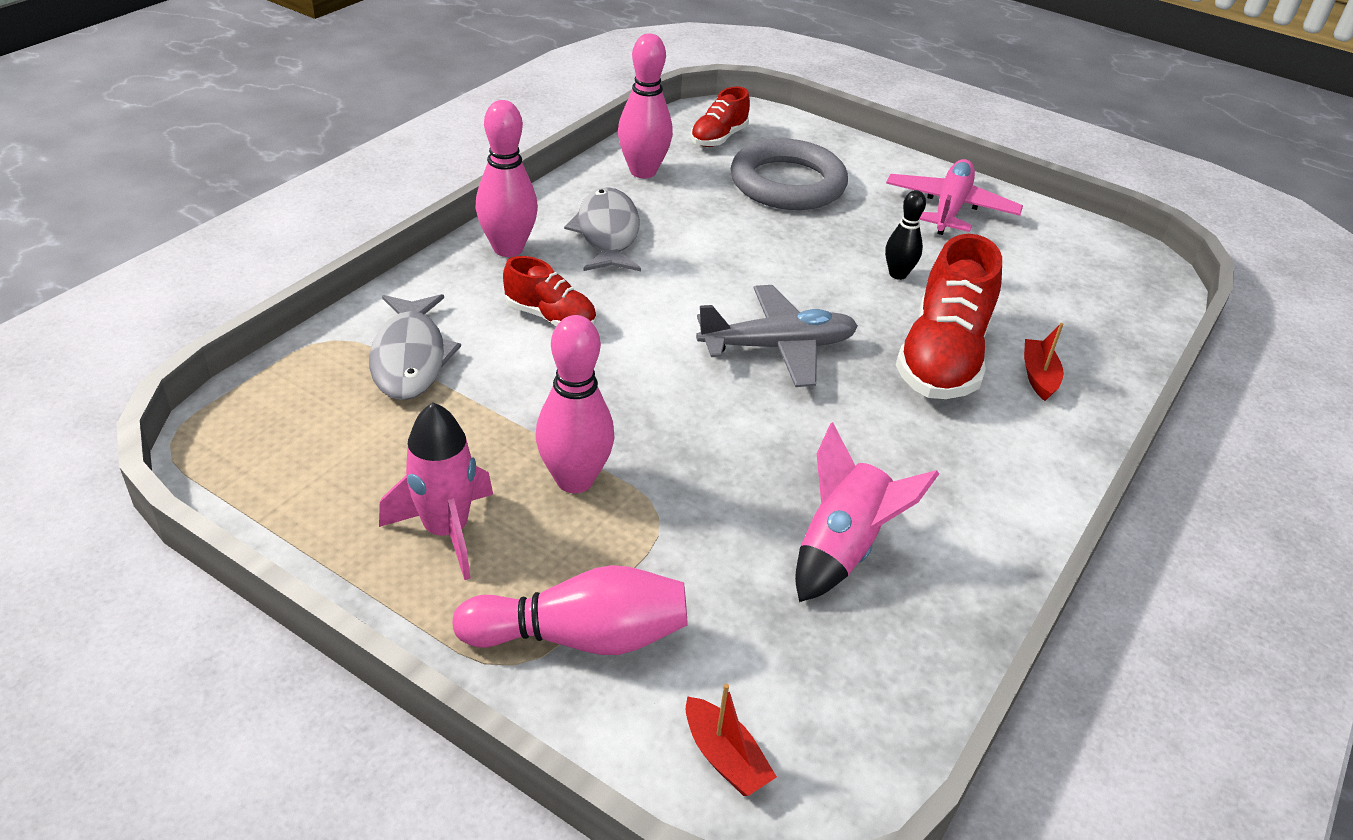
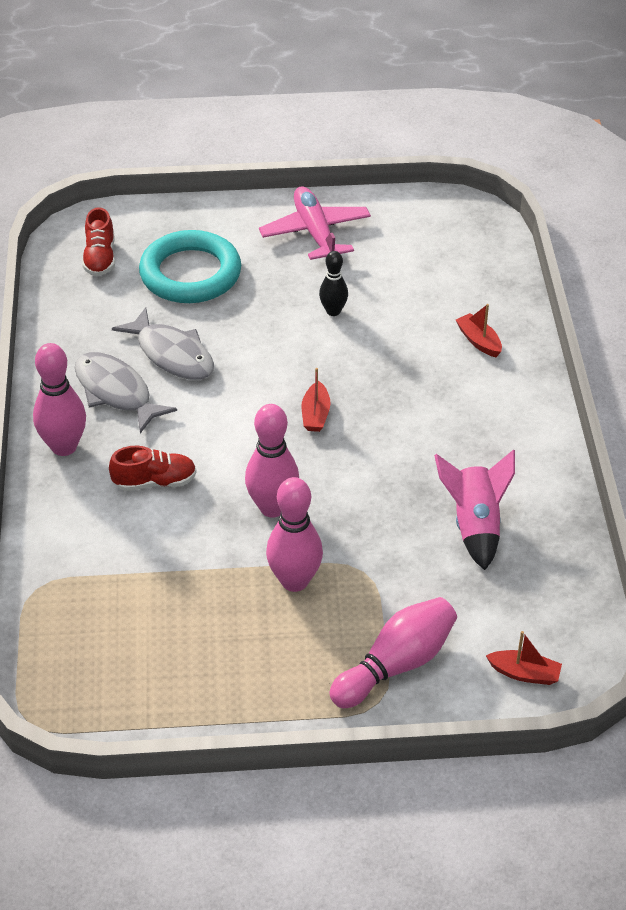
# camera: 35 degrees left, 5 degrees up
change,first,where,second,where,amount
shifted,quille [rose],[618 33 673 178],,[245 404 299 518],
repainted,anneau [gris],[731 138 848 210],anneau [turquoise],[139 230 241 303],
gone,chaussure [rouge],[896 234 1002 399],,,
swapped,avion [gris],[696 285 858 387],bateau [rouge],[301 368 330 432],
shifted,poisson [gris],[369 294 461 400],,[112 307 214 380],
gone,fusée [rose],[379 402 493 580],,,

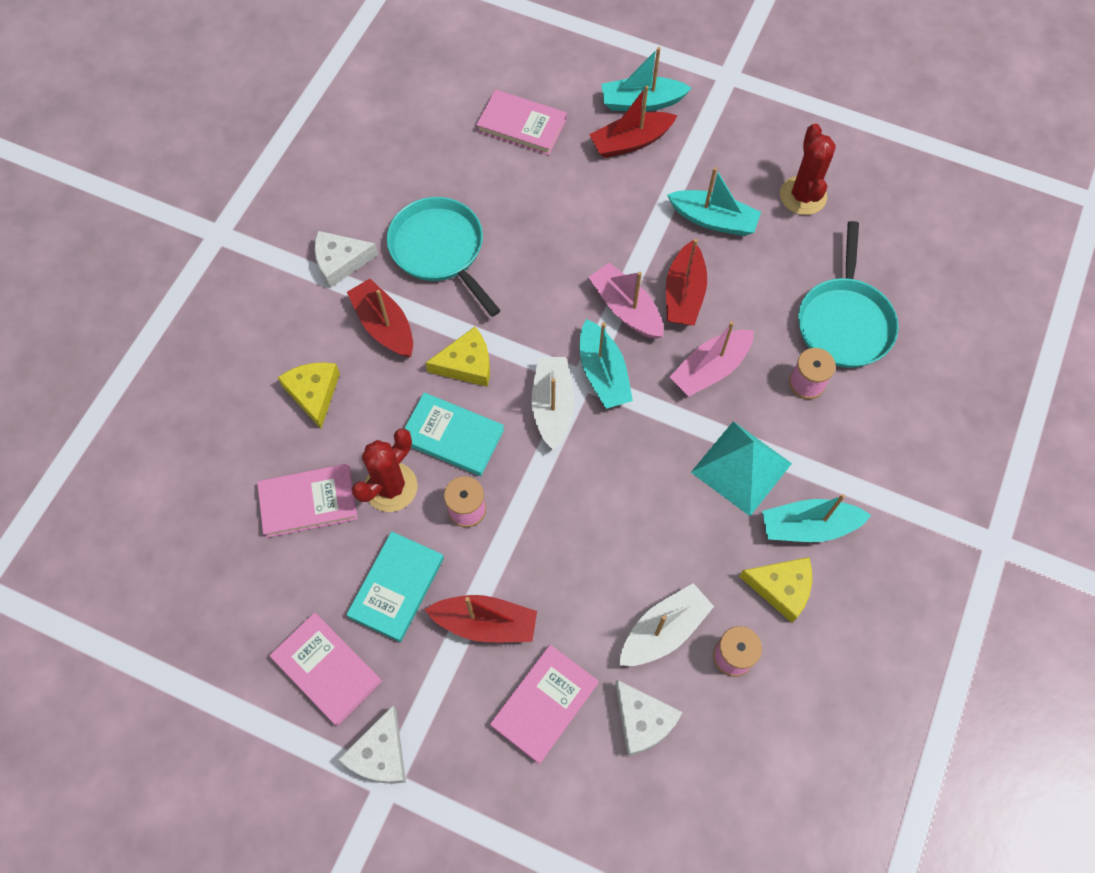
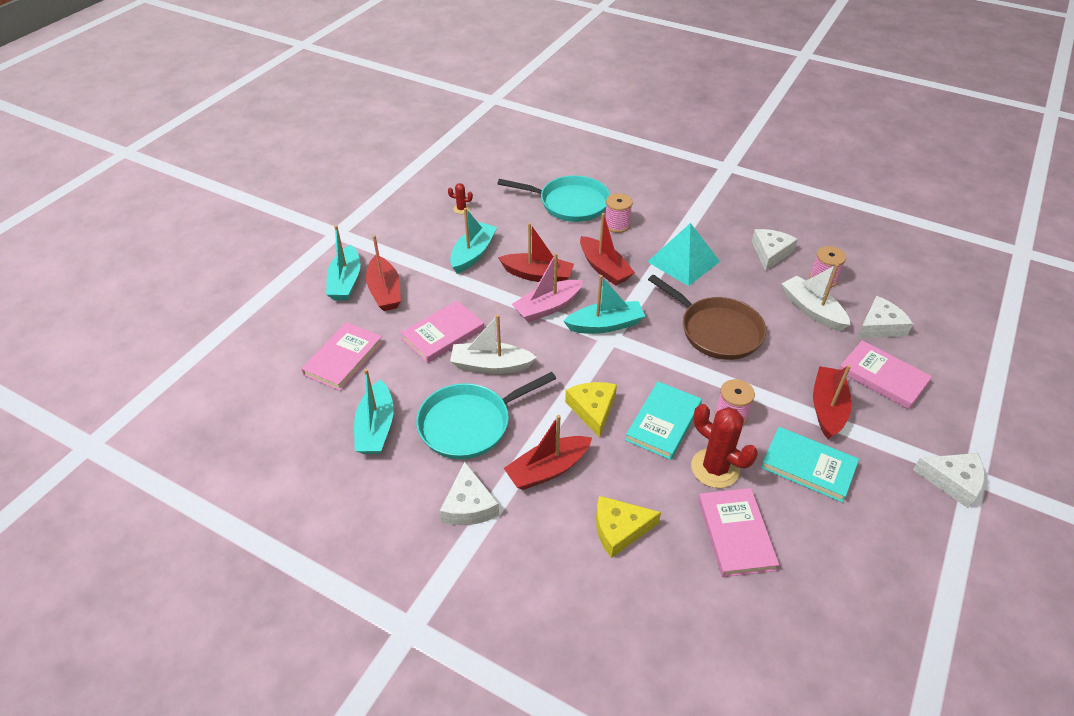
# camera: 85 degrees left, 20 degrees down
change,first,where,second,where,amount
scaled,cactus [rouge],[780 123 836 215],,[448 183 473 214],x0.47
repainted,bateau [rose],[670 321 754 397],bateau [rouge],[580 213 635 286],
shifted,bateau [blanc],[531 357 574 450],,[450 315 537 374],
shifted,bateau [turquoise],[762 494 871 542],,[354 369 394 454],
repainted,fromage [jaune],[739 557 812 623],fromage [blanc],[752 229 798 271],
shifted,livre [rose],[270 612 382 726],,[401 300 484 363],
new,,,poêle [marron],[648 275 766 360],

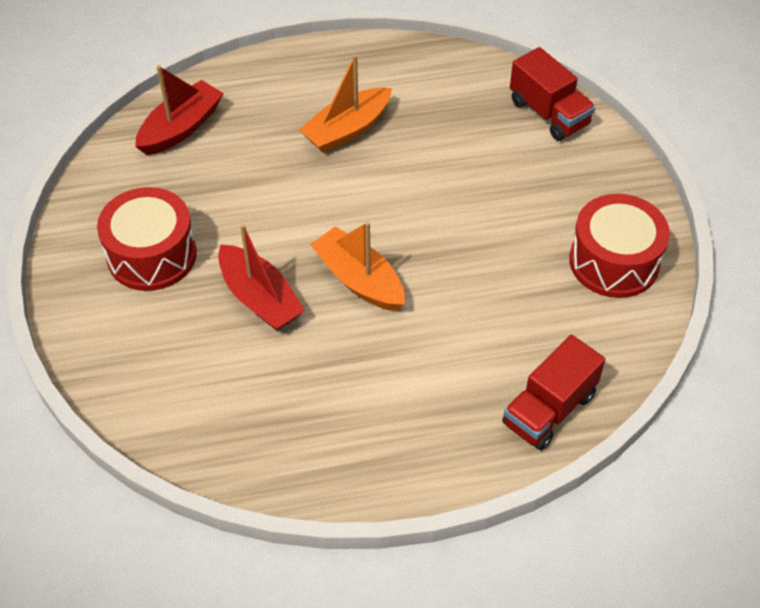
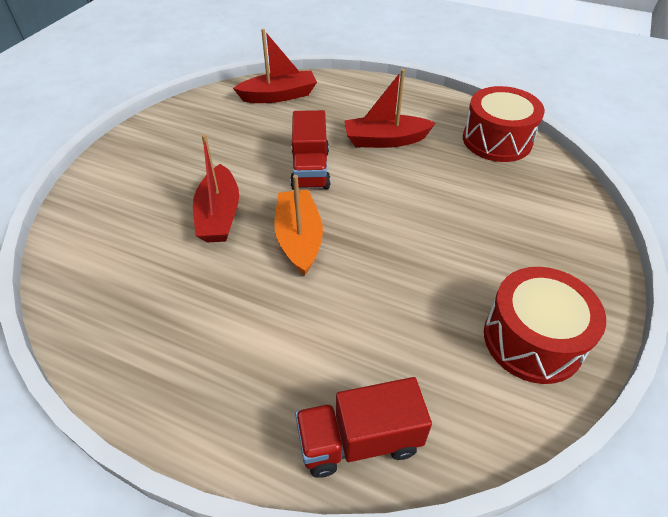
# camera: 35 degrees right, 5 degrees down
change,first,where,second,where,amount
shifted,camion [rouge],[510 47 595 141],,[290 110 330 190],
repainted,bateau [orange],[299 54 392 153],bateau [rouge],[344 69 436 148],
shifted,tambour [rouge],[97 187 197 291],,[463 86 545 162],

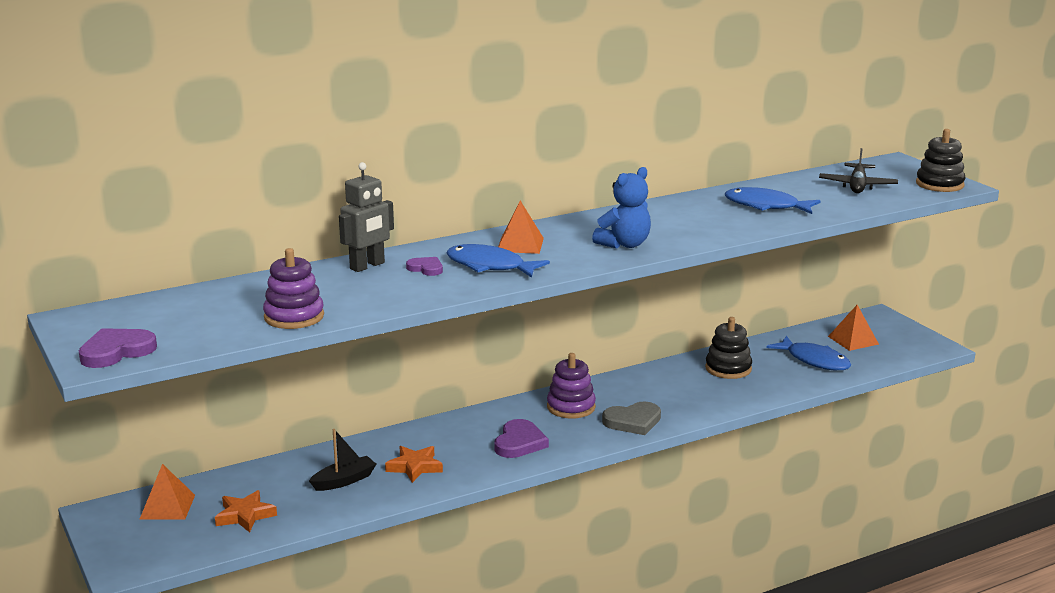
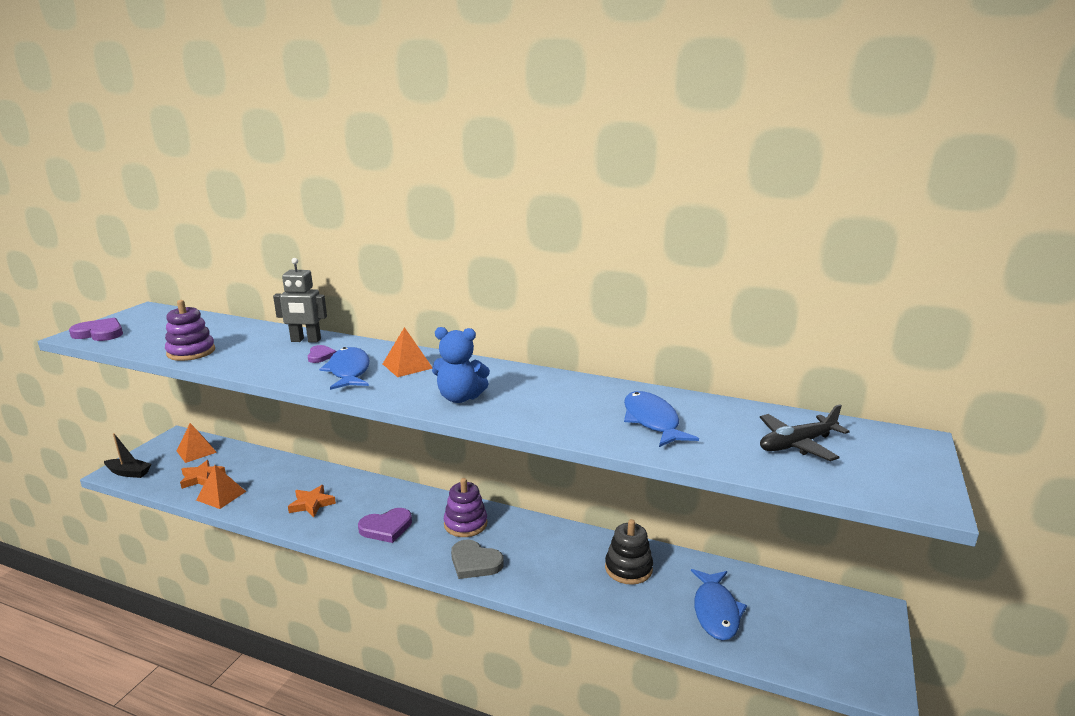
# camera: 50 degrees right, 0 degrees up
change,first,where,second,where,amount
gone,jouet à empiler [noir],[916 129 965 192],,,
shifted,pyramide [orange],[828 305 879 351],,[196 465 246 509],
shifted,bateau [noir],[309 429 376 491],,[104 433 151 478],

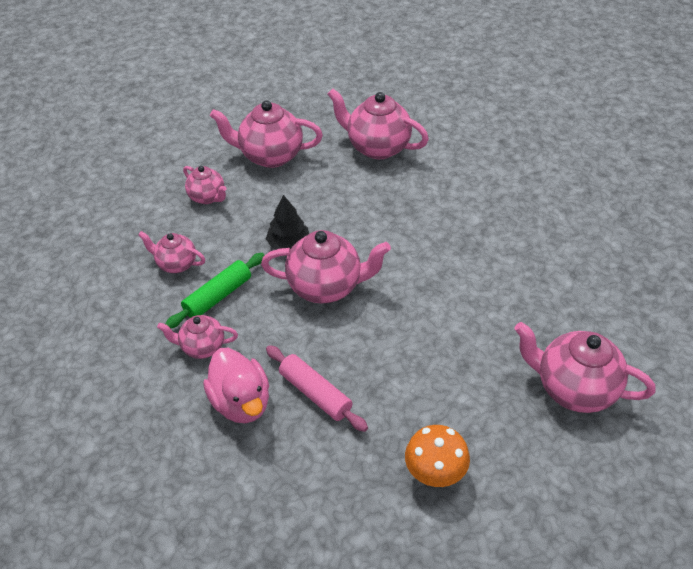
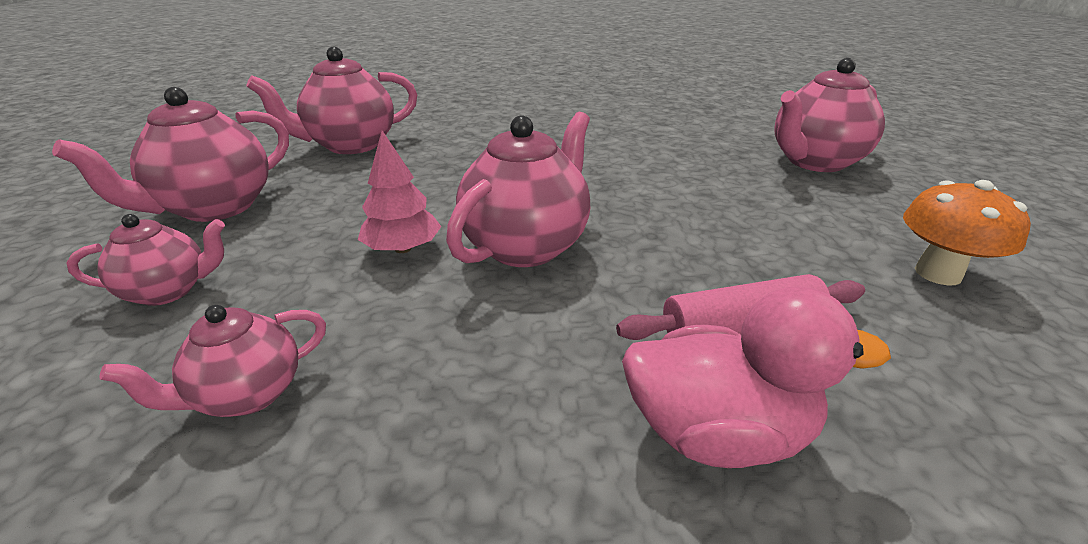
# camera: 60 degrees left, 15 degrees down
change,first,where,second,where,amount
repainted,arbre [noir],[266 195 309 250],arbre [rose],[358 130 442 253],
gone,rouleau à pâtisserie [vert],[166 253 265 328],,,
gone,théière [rose],[157 315 238 359],,,

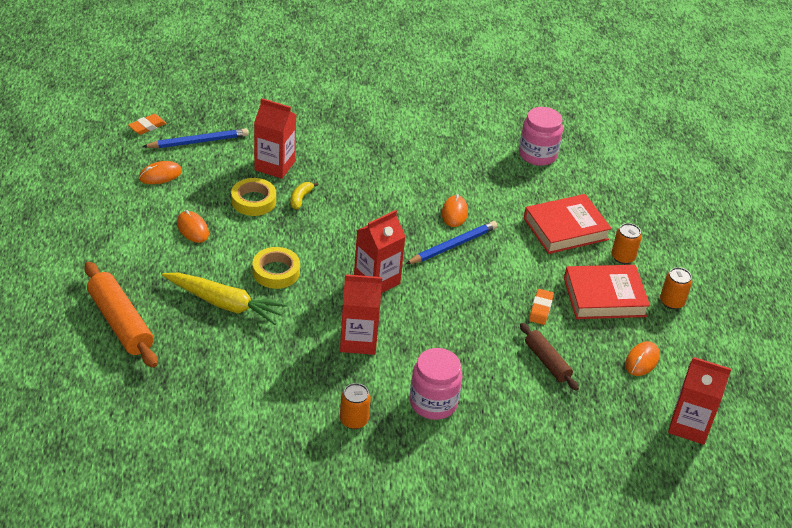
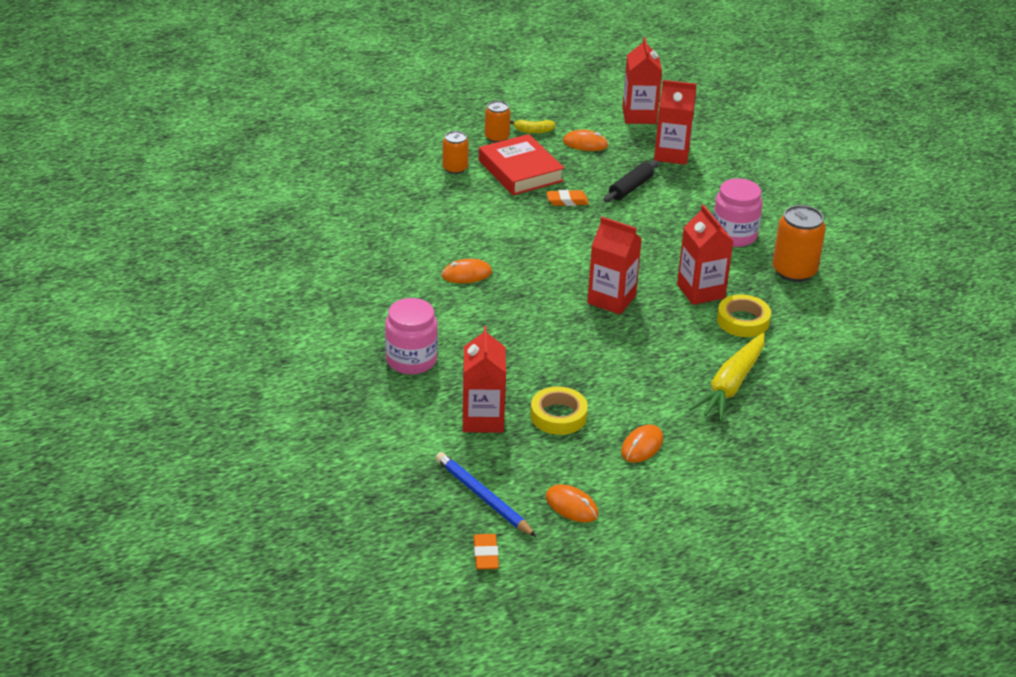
# camera: 110 degrees left, 5 degrees down
change,first,where,second,where,amount
shifted,bocal [rose],[519 107 563 166],,[385 298 438 374],
rotated,gomme [orange],[128 114 166 135],,[474 534 499 570],60 degrees clockwise
shifted,banane [jaune],[290 182 318 209],,[510 120 555 133],
gone,livre [rouge],[524 194 612 254],,,
gone,crayon [bleu],[406 221 498 264],,,
shifted,ruban adhésif [jaune],[253 247 300 289],,[717 294 771 337],
gone,rouleau à pâtisserie [orange],[84 262 157 368],,,
rotated,carotte [jaune],[162 273 288 325],,[689 333 765 422],150 degrees counterclockwise
repainted,rouleau à pâtisserie [marron],[520 323 579 391],rouleau à pâtisserie [noir],[604 160 659 202],
scaled,canette [orange],[340 383 371 429],,[772 205 826 282],x1.66
new,,,brique de lait [rouge],[654 80 697 165],

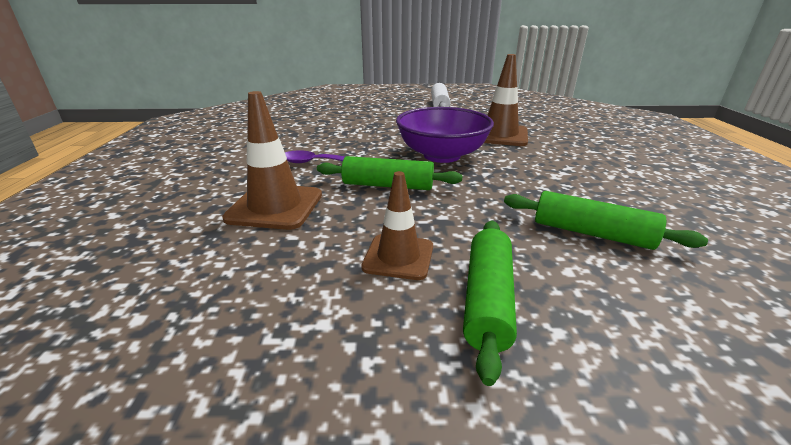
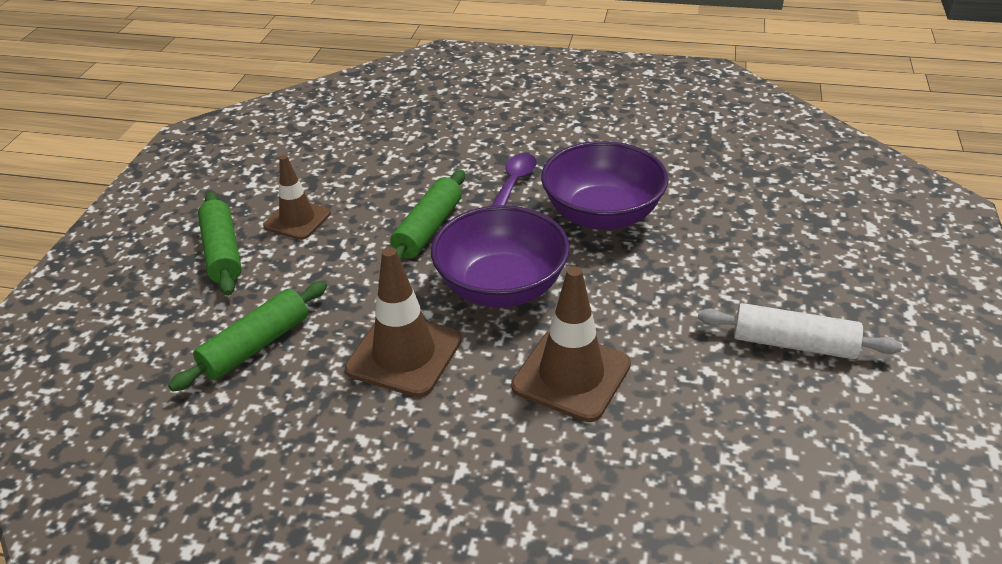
# camera: 105 degrees right, 10 degrees up
change,first,where,second,where,amount
shifted,cône de chantier [marron],[222 91 322 230],,[345 247 461 397],
rotated,rouleau à pâtisserie [vert],[463 220 517 386],,[198 192 242 296],45 degrees clockwise
new,,,bol [violet],[541 141 669 230],

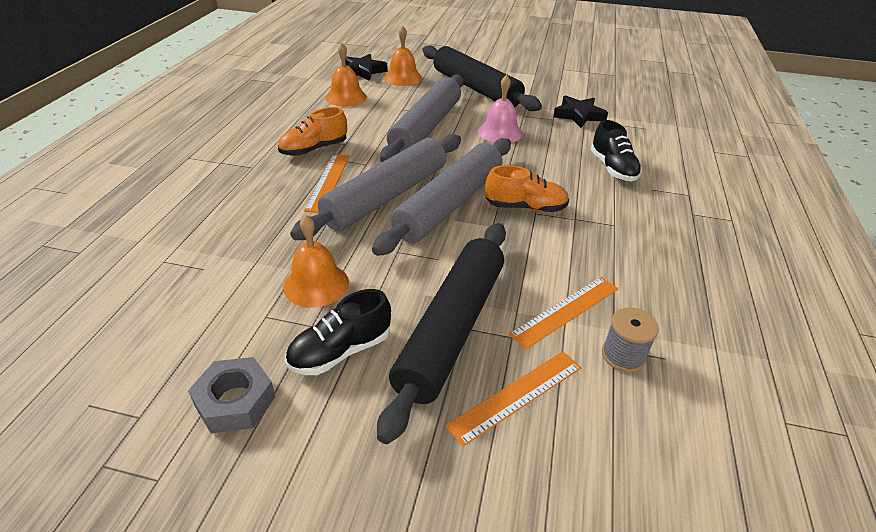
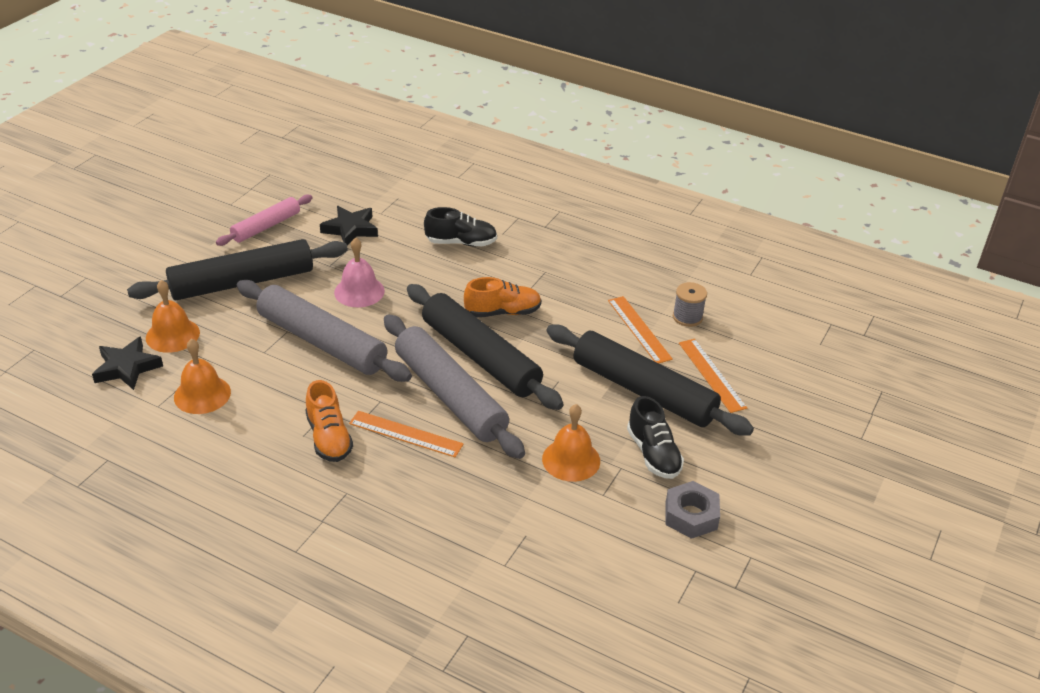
# camera: 75 degrees left, 0 degrees up
change,first,where,second,where,amount
repainted,rouleau à pâtisserie [gris],[372 138 511 256],rouleau à pâtisserie [noir],[407 284 564 410],
rotated,chaussure [orange],[485 165 569 212],,[464 277 541 317],60 degrees clockwise
new,,,rouleau à pâtisserie [rose],[216 194 313 246],

